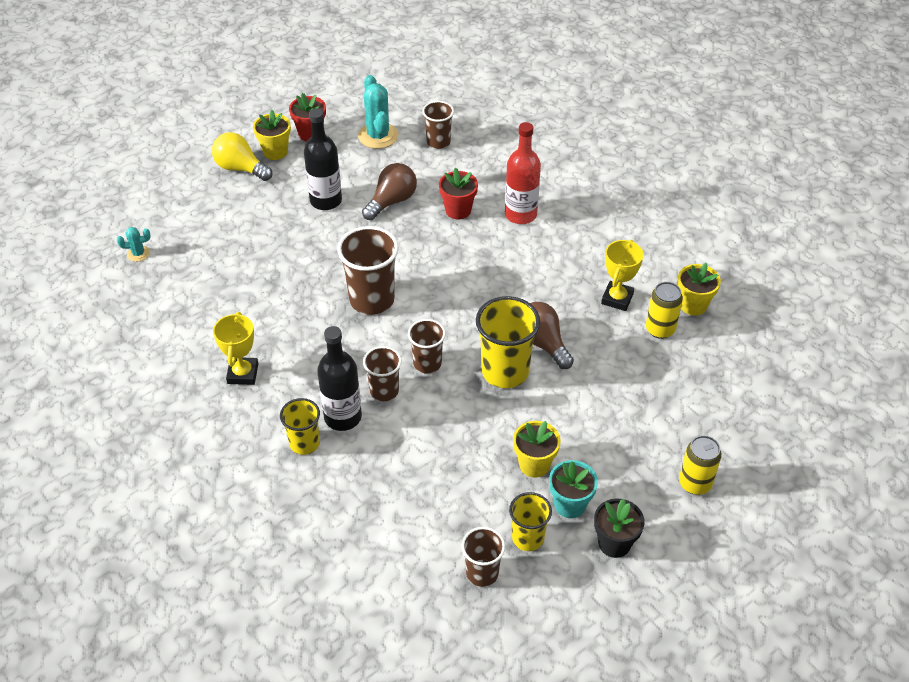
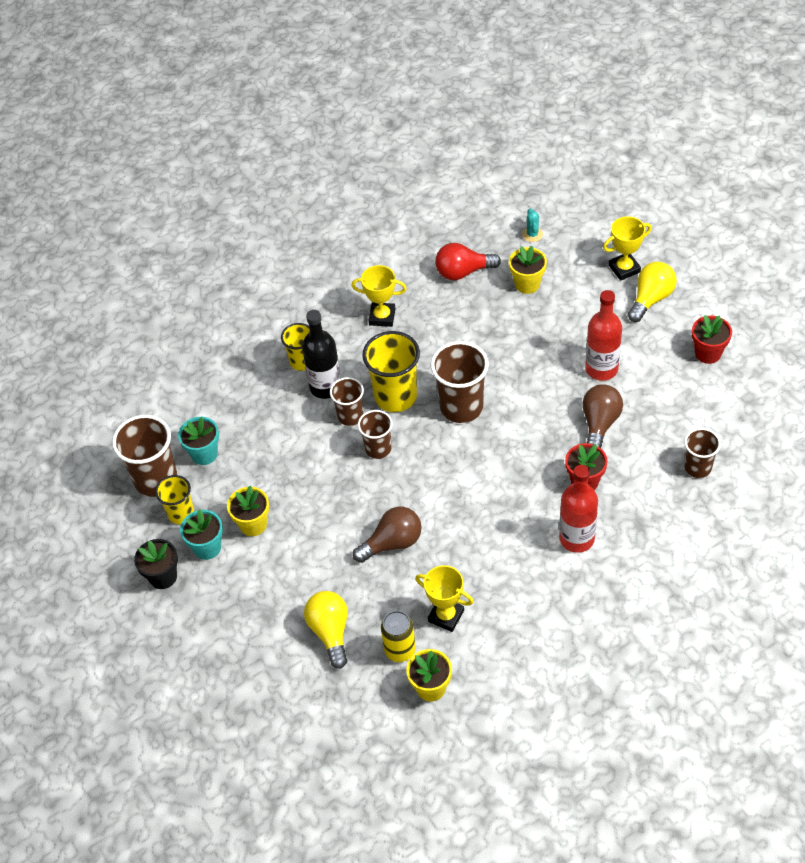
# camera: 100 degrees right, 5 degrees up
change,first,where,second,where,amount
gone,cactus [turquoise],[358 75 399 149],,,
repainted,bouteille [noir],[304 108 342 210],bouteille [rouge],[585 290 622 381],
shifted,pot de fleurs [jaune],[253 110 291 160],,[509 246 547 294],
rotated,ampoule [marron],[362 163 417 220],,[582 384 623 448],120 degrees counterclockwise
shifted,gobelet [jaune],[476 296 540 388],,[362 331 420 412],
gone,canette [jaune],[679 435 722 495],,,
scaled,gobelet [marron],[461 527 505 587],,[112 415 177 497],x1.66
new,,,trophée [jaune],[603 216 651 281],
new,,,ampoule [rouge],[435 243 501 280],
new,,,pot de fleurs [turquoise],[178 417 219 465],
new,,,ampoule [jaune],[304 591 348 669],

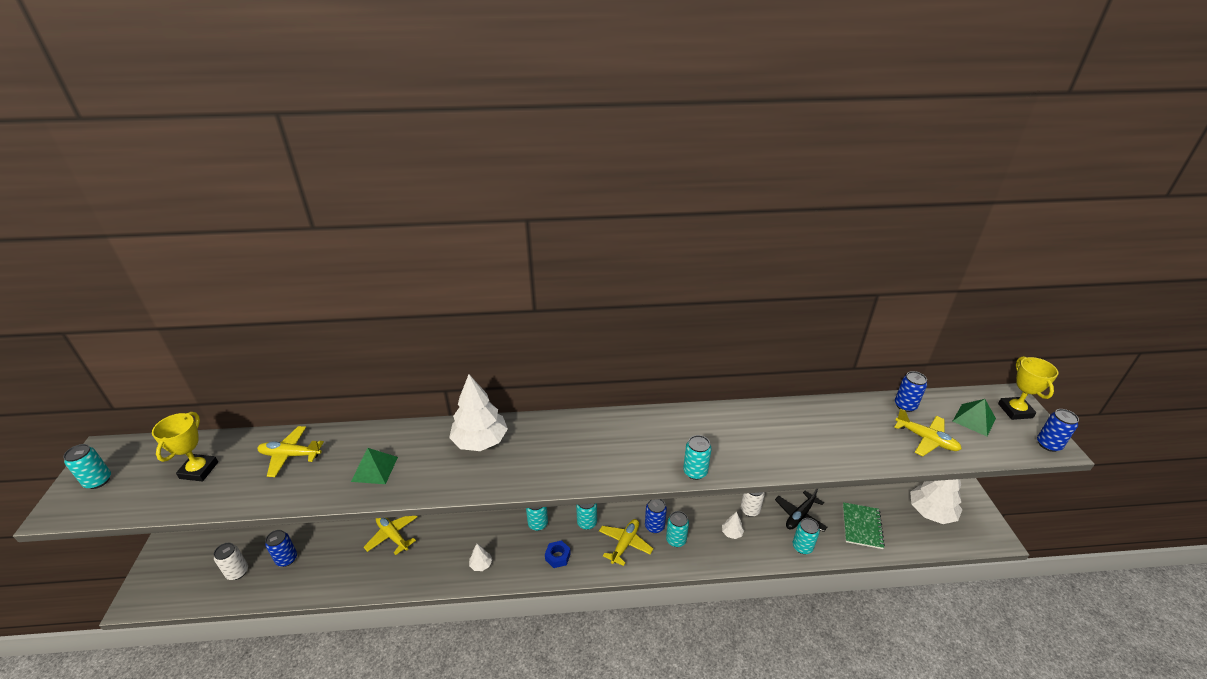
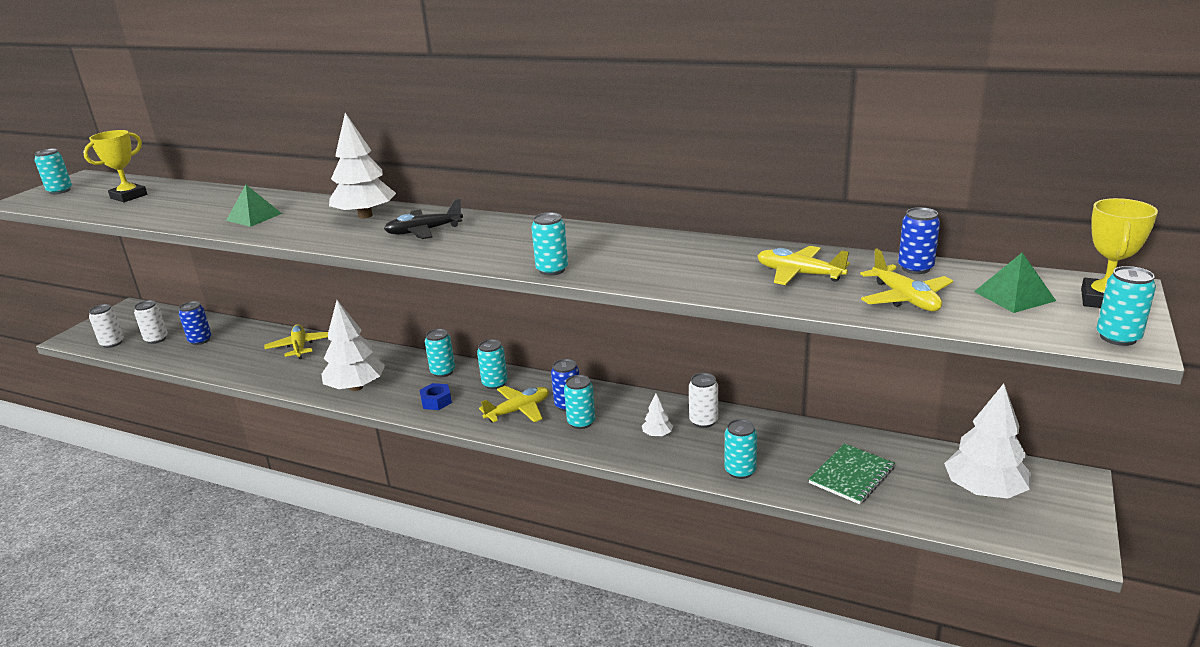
# camera: 30 degrees right, 10 degrees down
change,first,where,second,where,amount
repainted,canette [bleu],[1037 409 1079 452],canette [turquoise],[1096 266 1156 346],
shifted,avion [jaune],[257 426 324 477],,[757 246 850 285],
shifted,avion [noir],[775 489 828 532],,[384 199 463 239],
scaled,arbre [blanc],[469 544 492 571],,[322 300 385 391],x2.24
new,,,canette [blanc],[89 304 124 348],

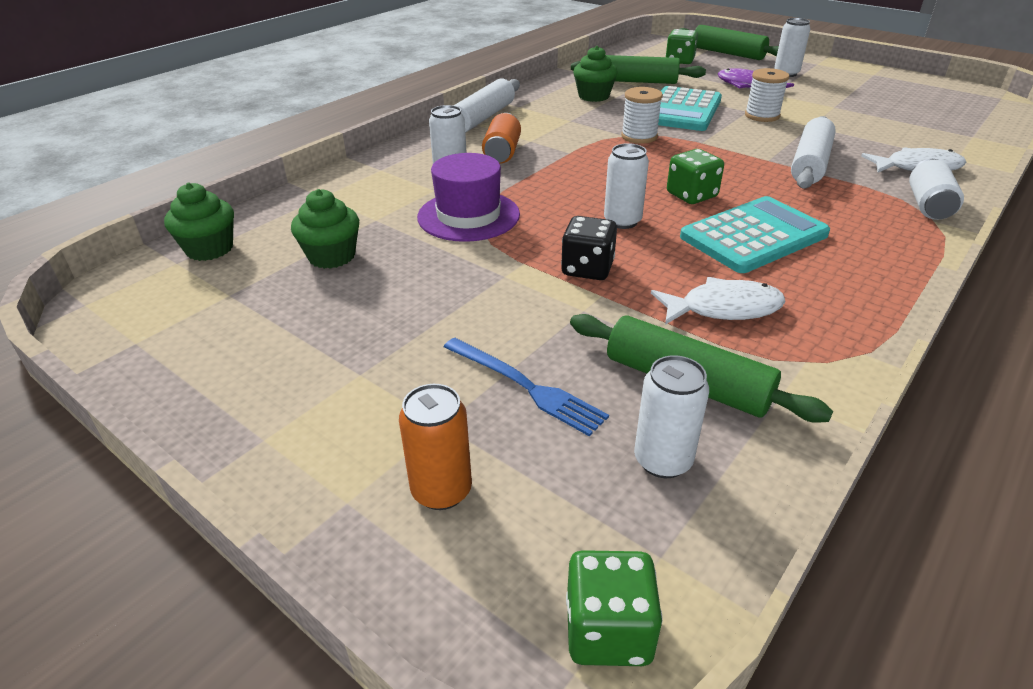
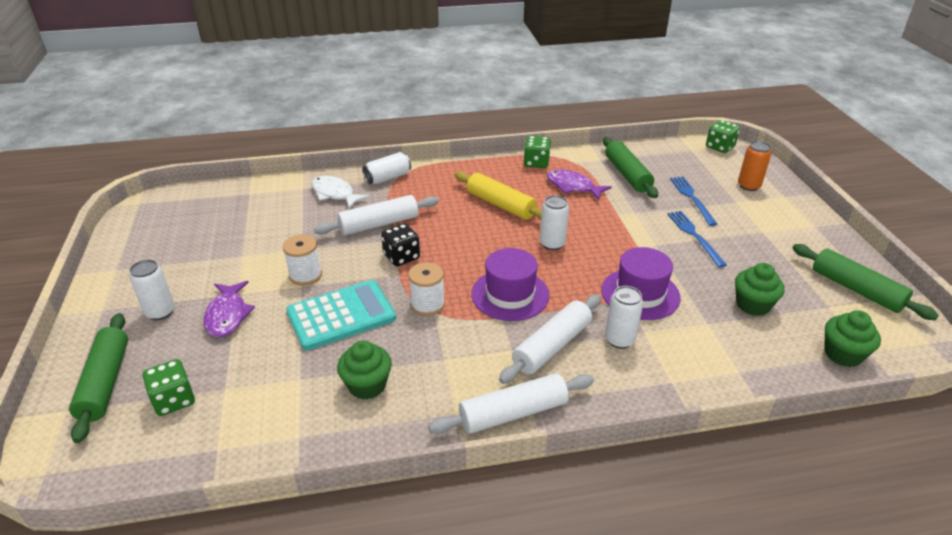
# camera: 140 degrees left, 0 degrees up
change,first,where,second,where,amount
shifted,rouleau à pâtisserie [vert],[571 55 706 84],,[792 244 939 320],
swapped,canette [orange],[482 113 521 164],rouleau à pâtisserie [blanc],[499 294 601 384],
shifted,dé [vert],[667 149 724 204],,[524 136 551 168],
swapped,calculatrice [turquoise],[680 196 830 273],rouleau à pâtisserie [jaune],[455 171 542 220],
shifted,dé [noir],[561 216 617 280],,[381 223 420 266],
repainted,poisson [blanc],[651 277 786 325],poisson [violet],[547 169 612 200],
gone,canette [blanc],[634 355 709 478],,,
new,,,fourchette [bleu],[667 211 727 268],
new,,,chapeau [violet],[471 248 549 321],

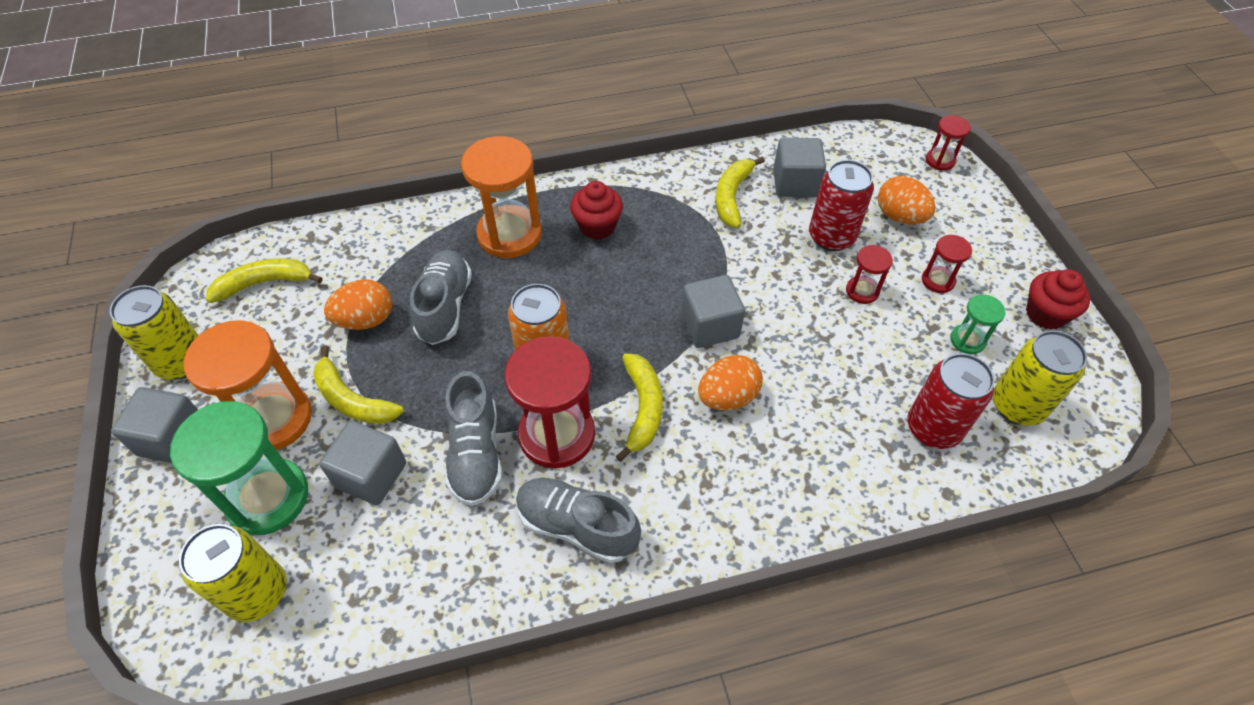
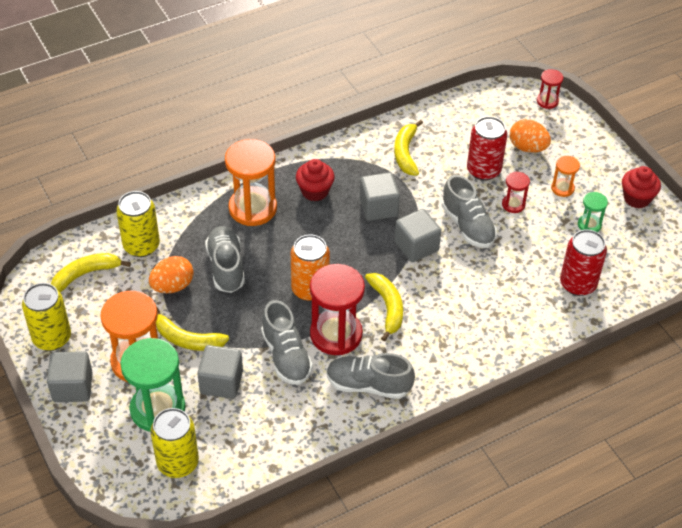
# camera: 15 degrees left, 5 degrees down
change,first,where,second,where,amount
shifted,cube [gris],[773 138 826 197],,[360 172 400 221],
repainted,sablier [rouge],[922 235 972 293],sablier [orange],[551 156 580 197],
shifted,canette [jaune],[993 330 1087 426],,[116 191 160 257],
gone,œuf [orange],[698 355 763 410],,,
new,,,chaussure [gris],[442 175 497 248],

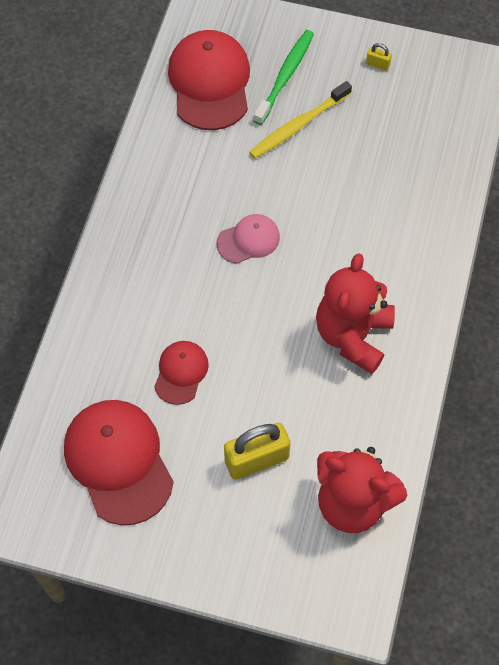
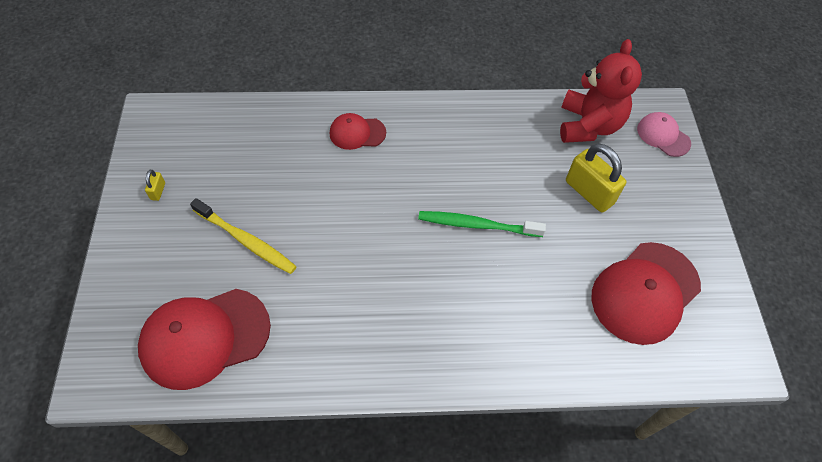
# camera: 110 degrees left, 5 degrees down
change,first,where,second,where,amount
shifted,brosse à dents [vert],[254 30 314 125],,[418 211 546 237],
shifted,casquette [rose],[217 214 280 264],,[637 112 691 157],
gone,ours en peluche [rouge],[316 253 395 374],,,
shifted,casquette [rouge],[154 341 209 405],,[330 113 386 150],

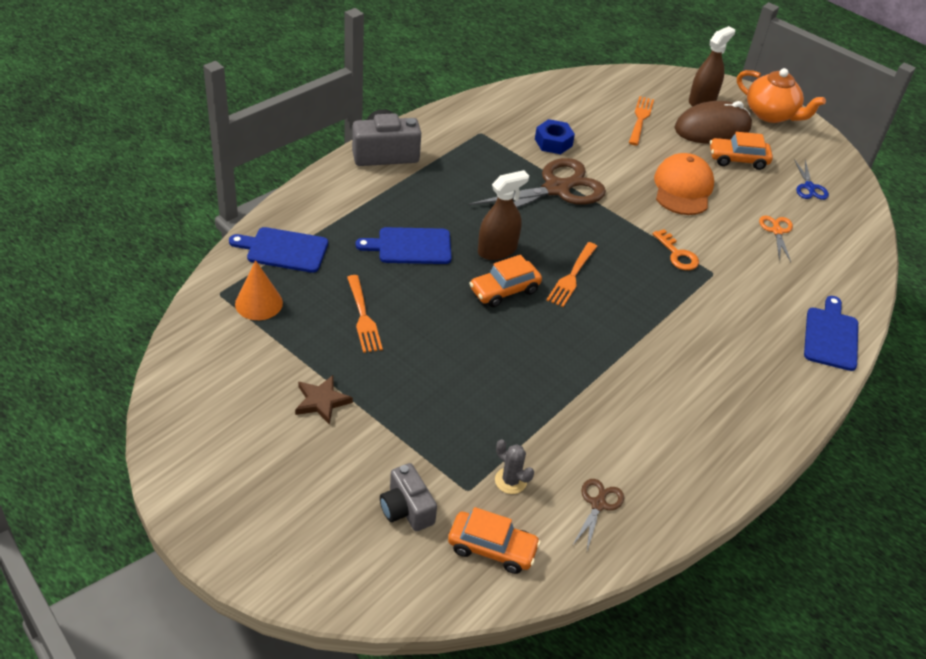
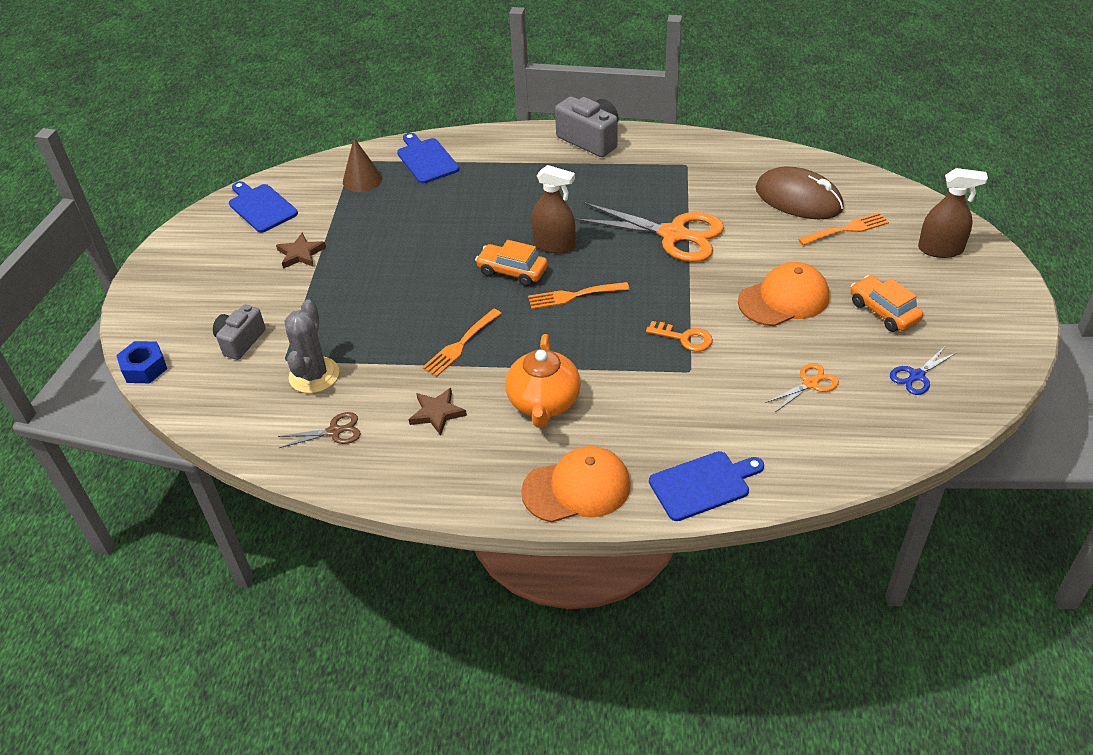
# camera: 60 degrees right, 0 degrees up
change,first,where,second,where,amount
shifted,théière [orange],[737 68 826 123],,[505 334 581 428],
shifted,souris [marron],[674 101 752 144],,[756 166 844 219],
shifted,écrou [bleu],[535 119 575 154],,[116 341 167 383],
repainted,ciseaux [marron],[468 158 606 222],ciseaux [orange],[575 202 724 262],
shifted,planche à découper [bleu],[355 227 452 264],,[229 181 298 233],
rotated,clé [orange],[652 229 699 270],,[646 321 713 352],90 degrees counterclockwise
repainted,cône [orange],[235 260 283 320],cône [marron],[343 138 382 192],
shifted,fourchette [orange],[347 275 383 353],,[422 309 502 376],
scaled,cactus [gris],[495 439 534 494],,[285 300 339 393],x1.72
gone,voiture [orange],[448 507 541 574],,,
new,,,étoile [marron],[409 388 467 436],
new,,,casquette [orange],[521 446 631 523],

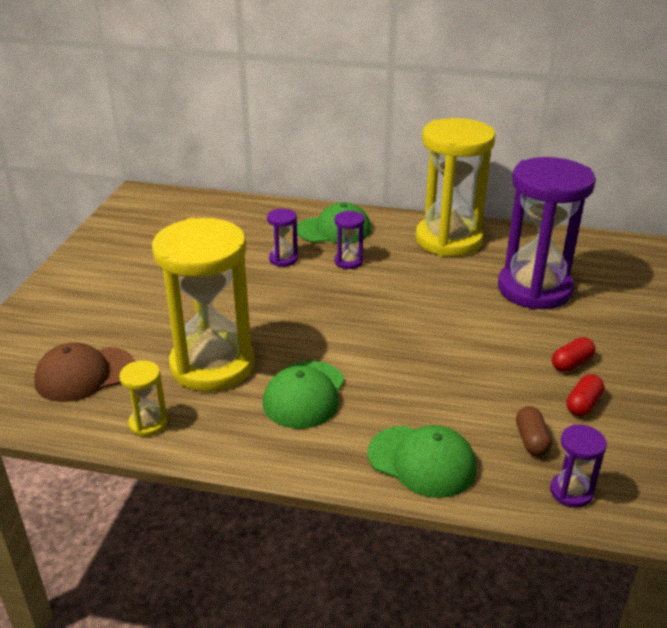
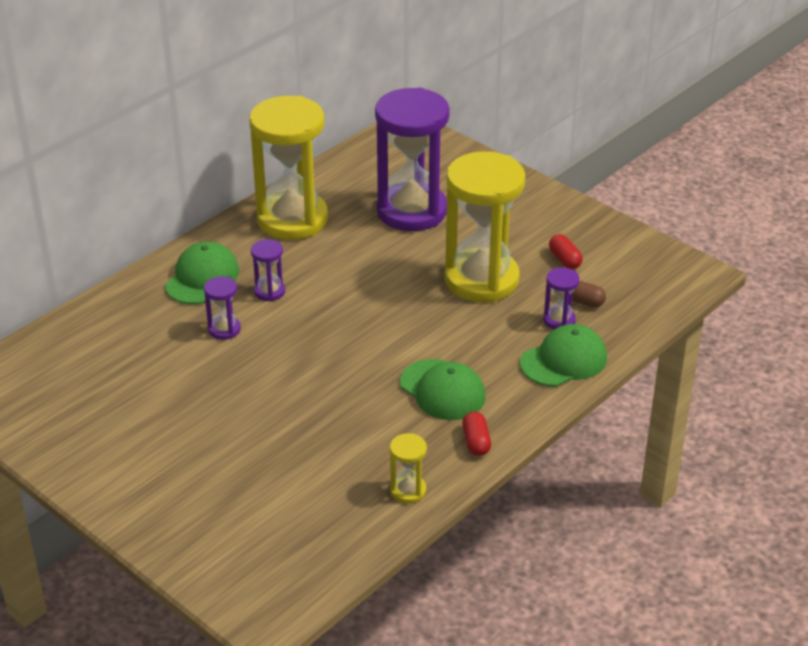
# camera: 60 degrees left, 5 degrees up
change,first,where,second,where,amount
shifted,sablier [jaune],[152 218 255 392],,[444 151 525 302],
shifted,gélule [rouge],[552 337 595 372],,[462 412 491 456],
gone,casquette [marron],[34 343 134 402],,,
shifted,sablier [violet],[550 424 607 508],,[543 267 579 329],

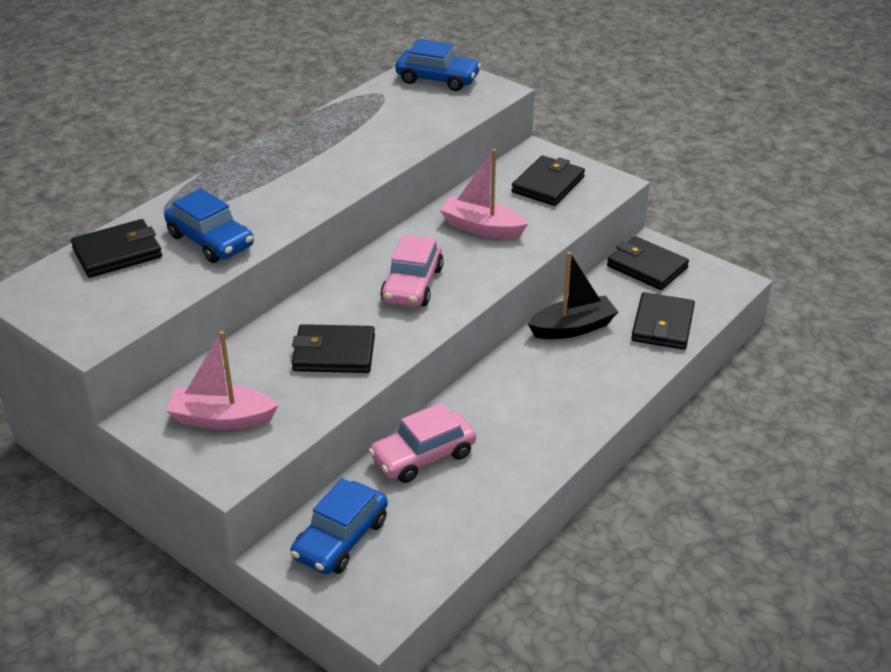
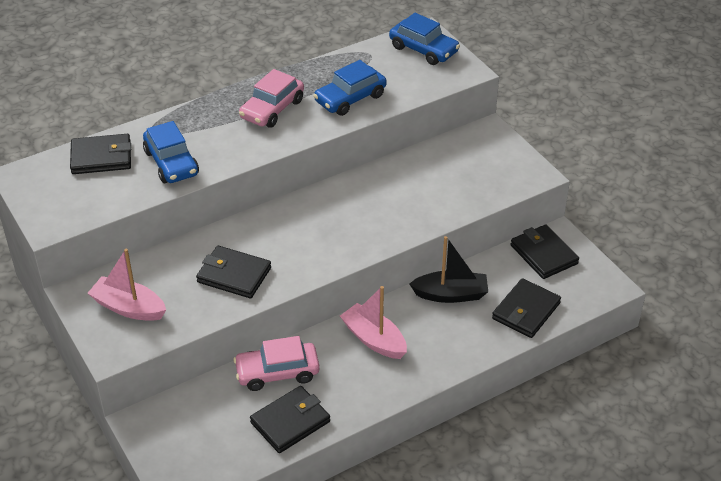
# camera: 20 degrees right, 5 degrees up
change,first,where,second,where,amount
shifted,bateau [rose],[440 149 528 239],,[340 286 407 359],
shifted,portefeuille [noir],[512 156 585 206],,[250 386 330 453],
shifted,voiture [rose],[380 234 444 307],,[239 69 304 128],
shifted,voiture [bleu],[291 478 388 574],,[313 60 387 116],

